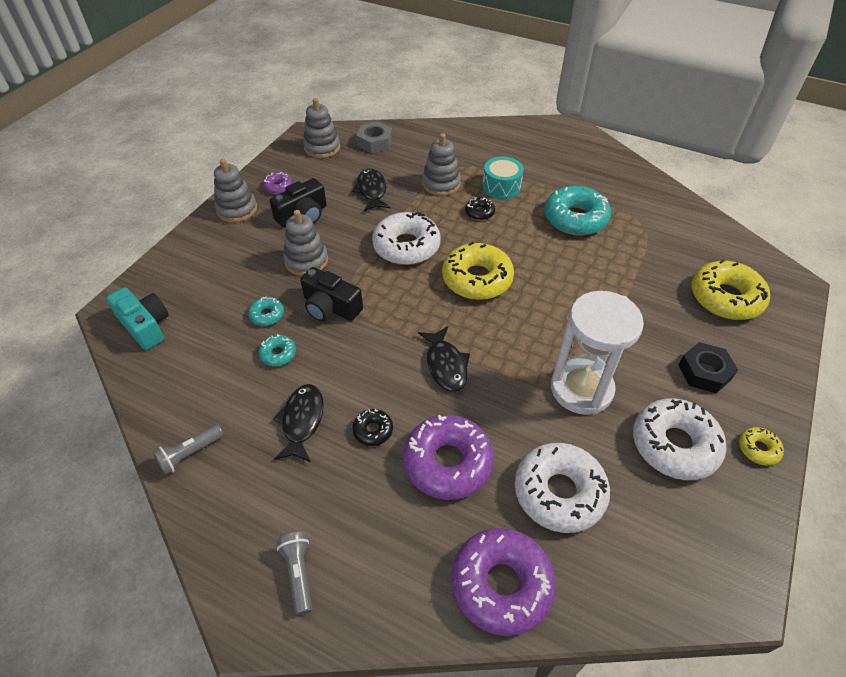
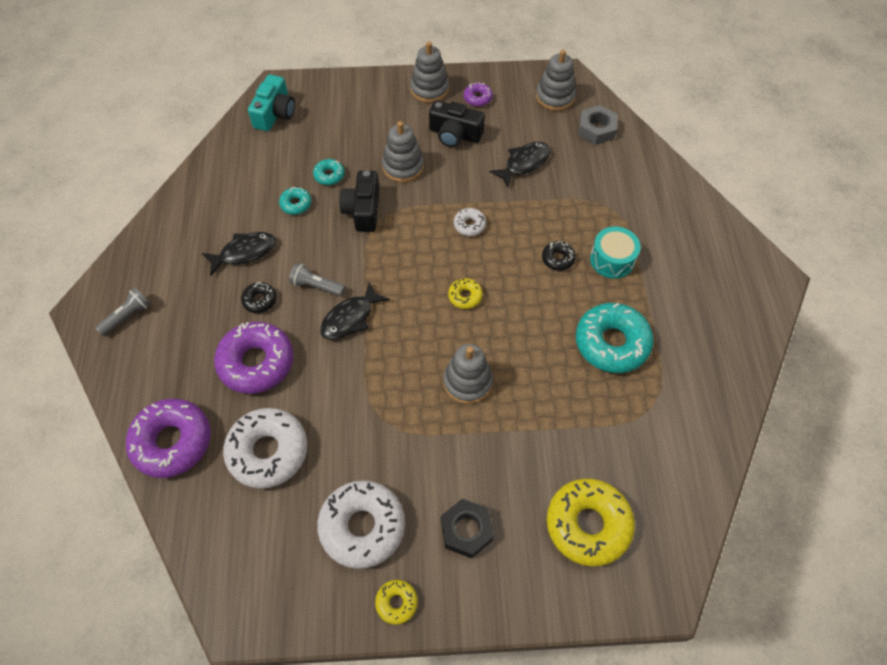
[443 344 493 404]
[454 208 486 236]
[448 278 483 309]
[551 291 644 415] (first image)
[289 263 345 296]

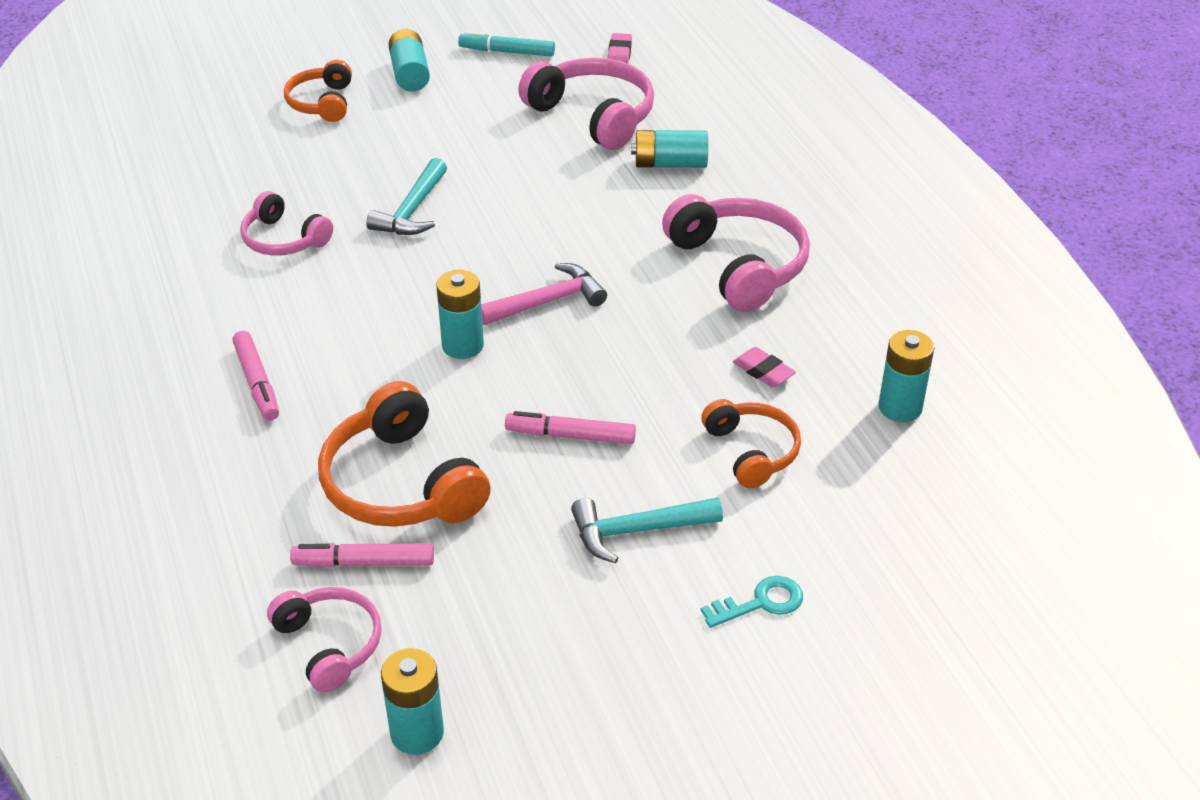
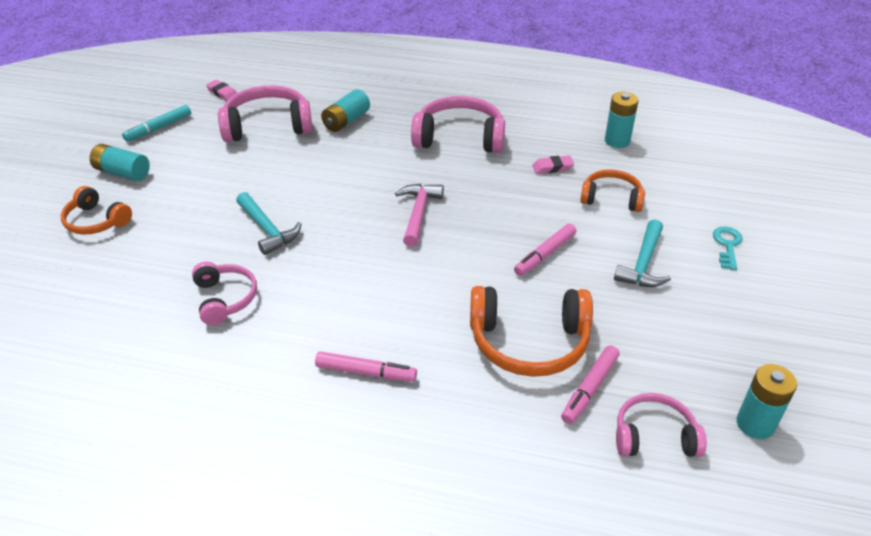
[192 262 257 325]
[436 270 484 359] (first image)

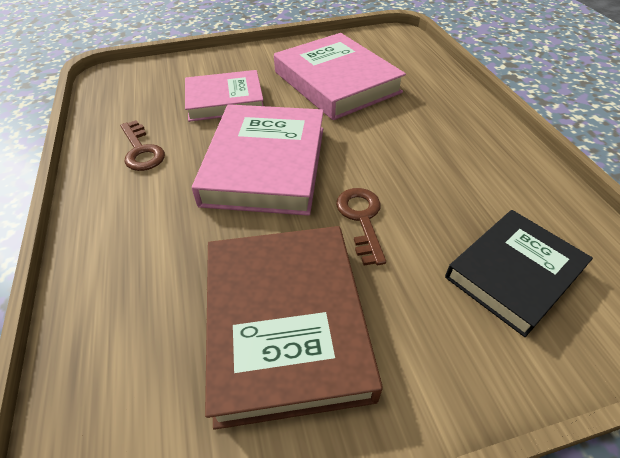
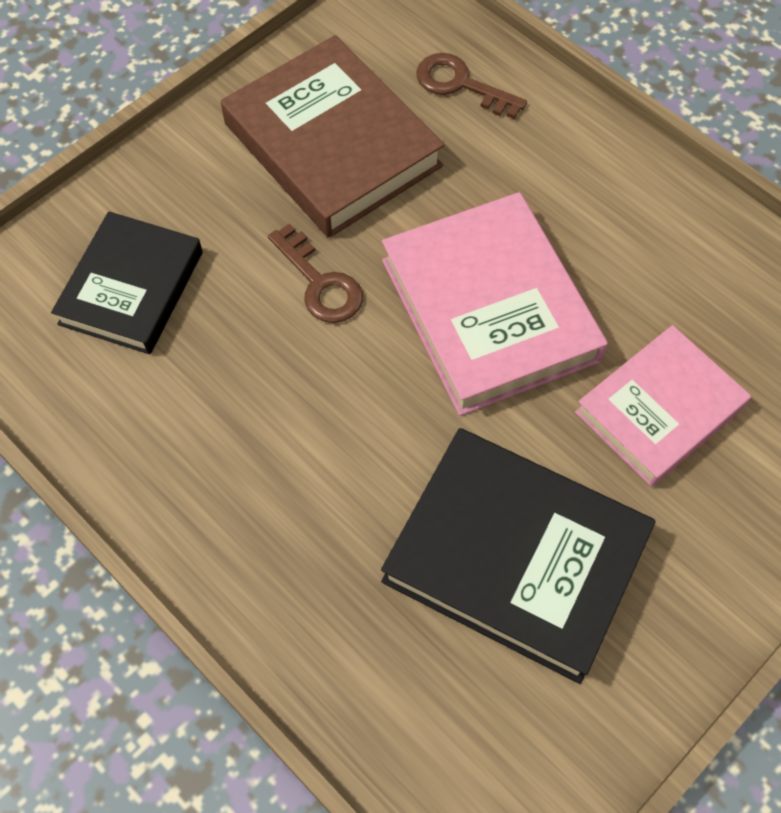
[381 428 656 684]
[416 53 527 119]

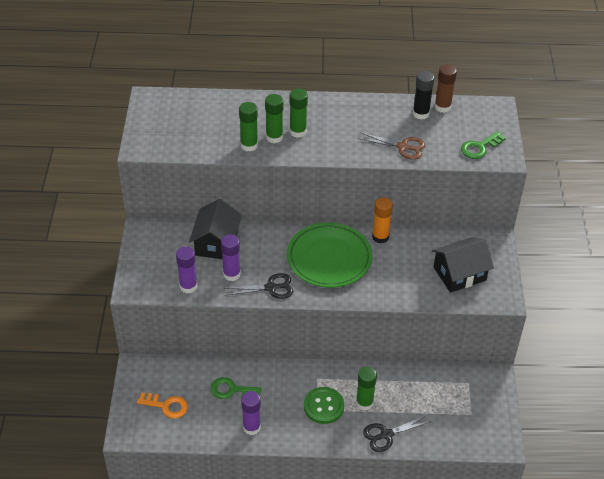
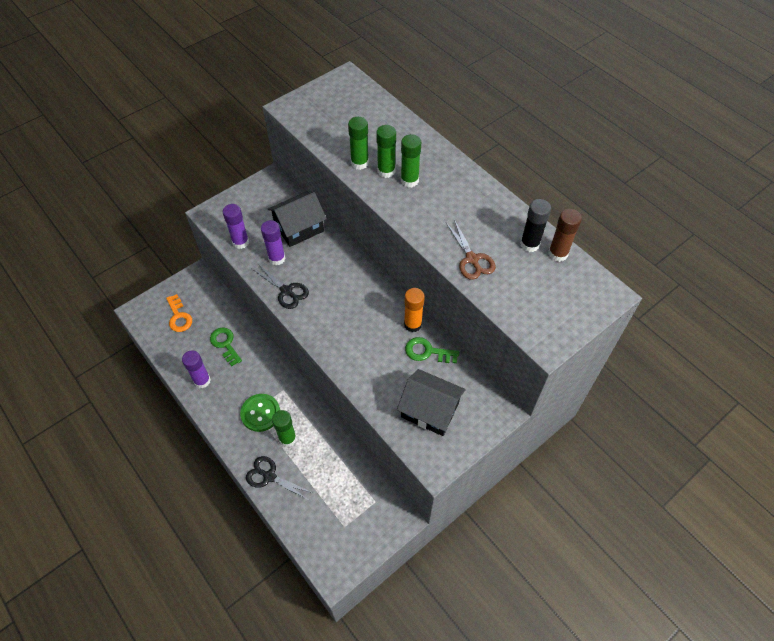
[405 337 459 363]
[287 223 373 288] (first image)

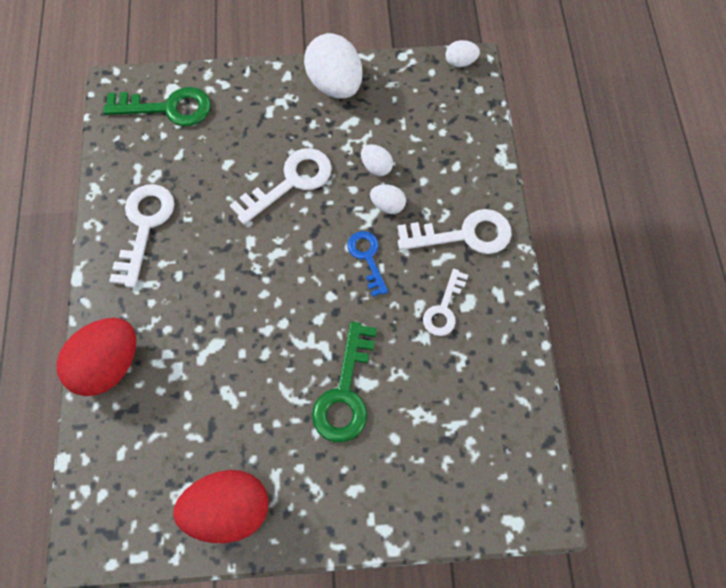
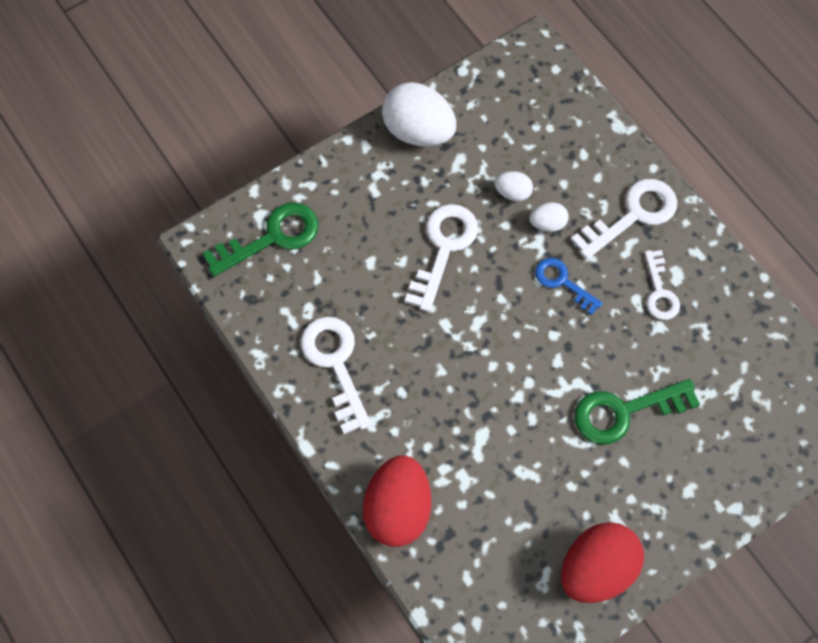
[446 40 480 67] (first image)
[574 379 700 444]

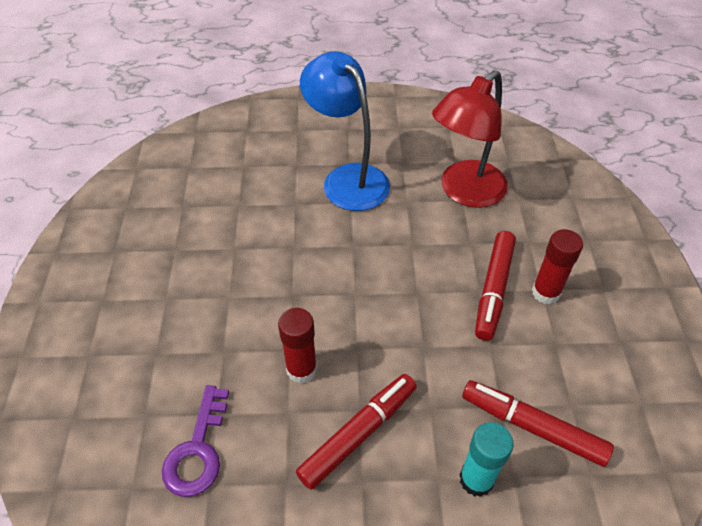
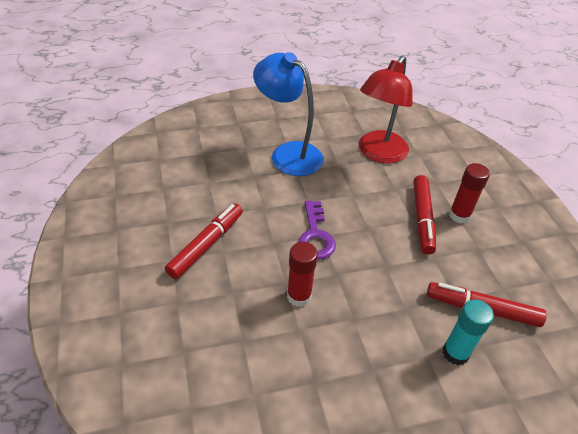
[165 203 243 279]
[298 200 336 260]

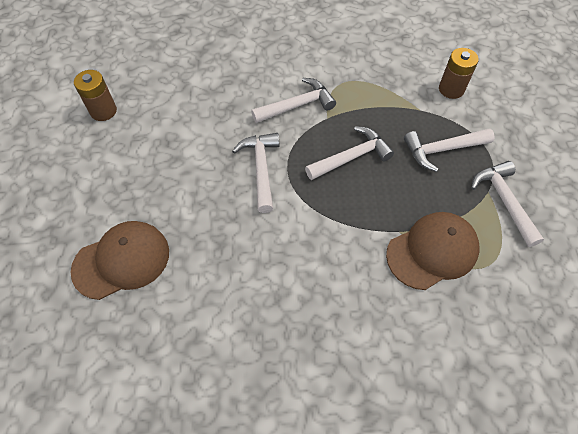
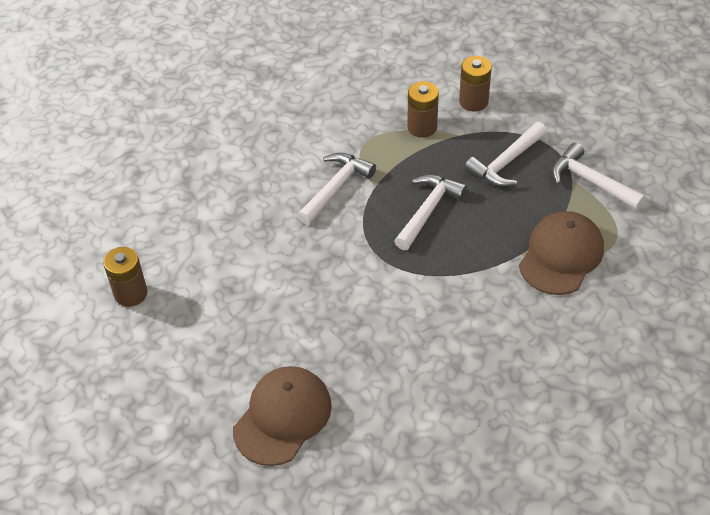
[232 133 280 213] (first image)
[407 81 439 138]

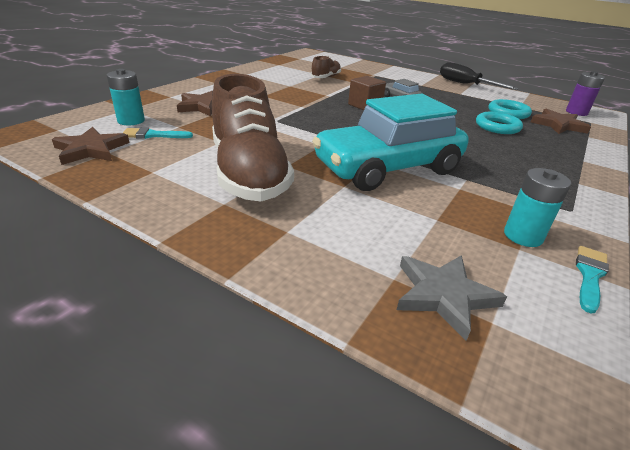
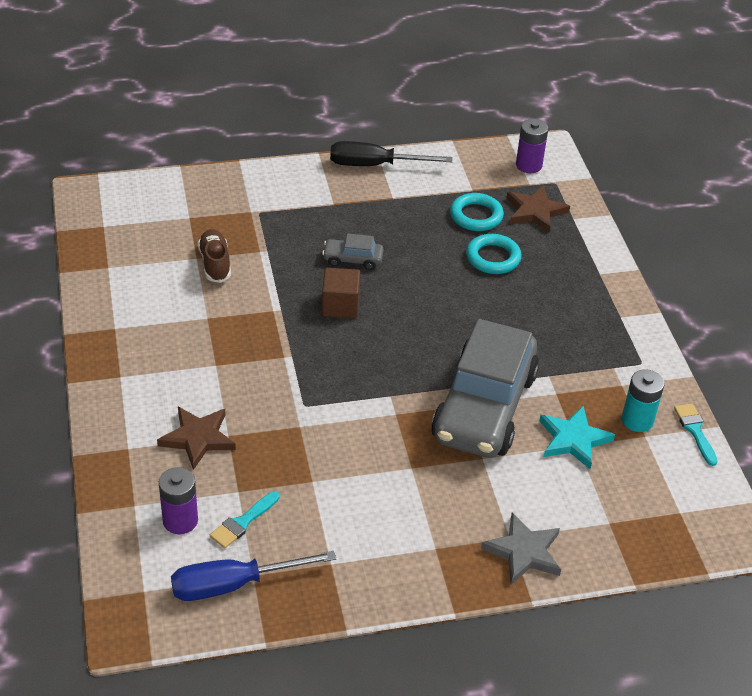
[159 467 198 534]
[212 74 294 202] (first image)
[431 319 539 458]
[171 551 336 601]
[481 513 561 585]
[539 406 615 469]

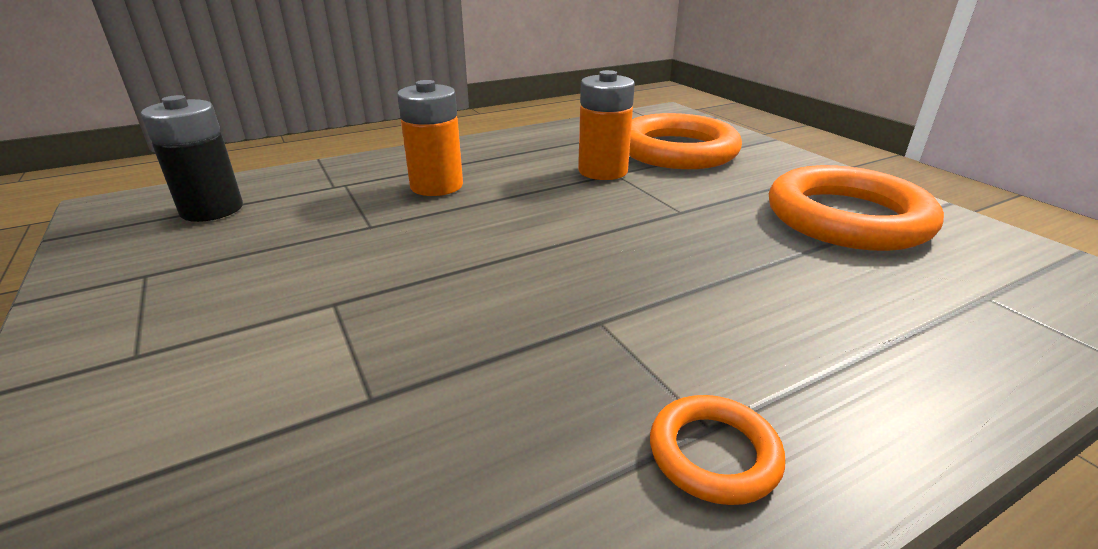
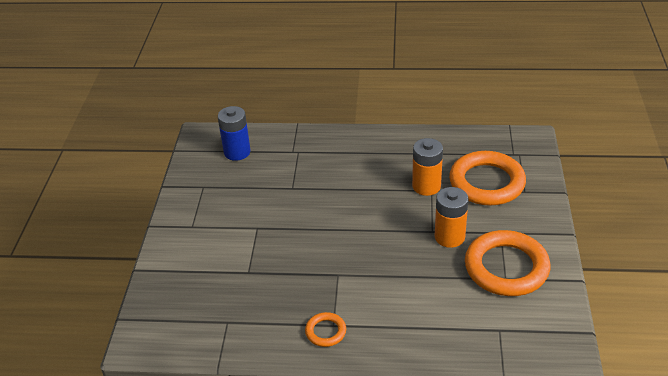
[435 187 468 248]
[218 106 251 161]

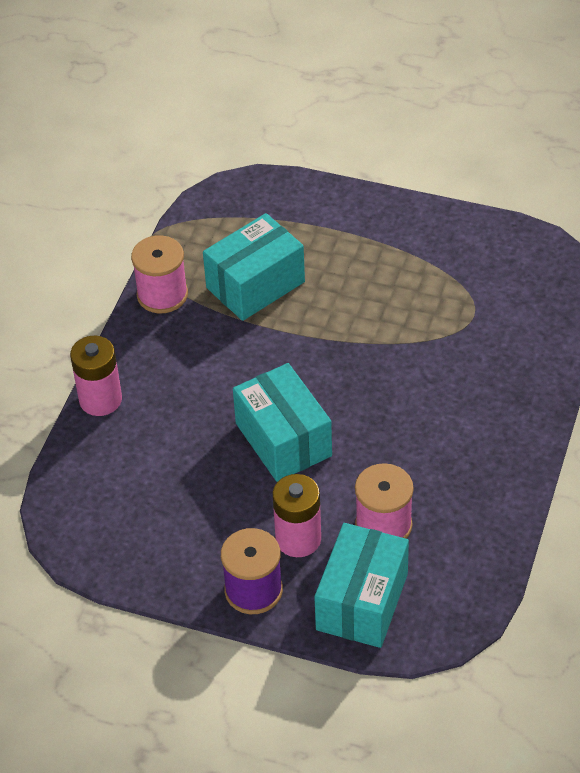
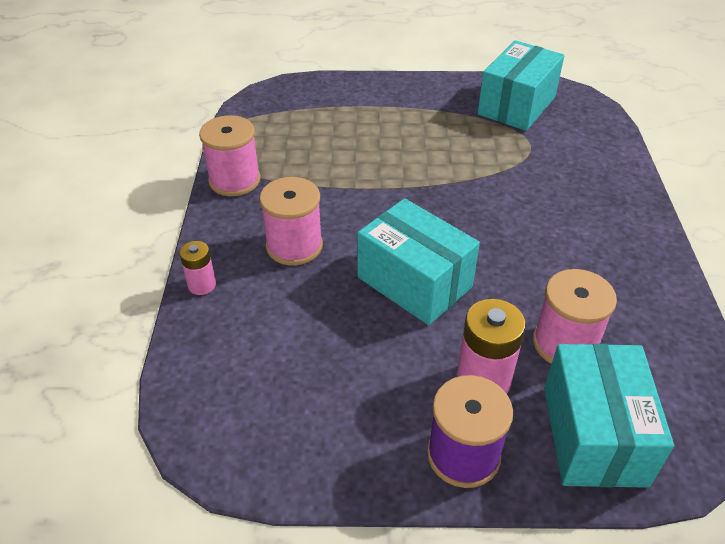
[478 40 564 131]
[179 241 216 295]
[259 177 323 265]

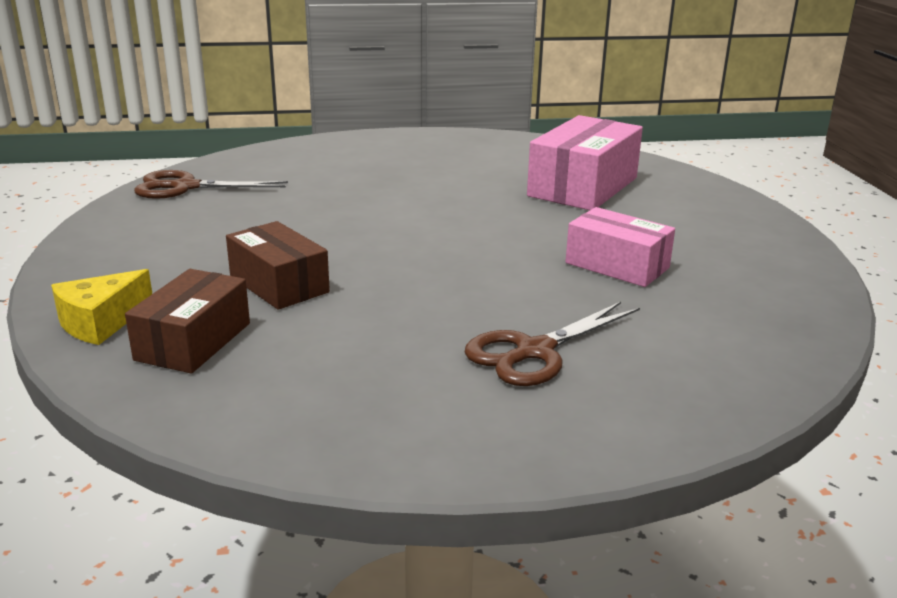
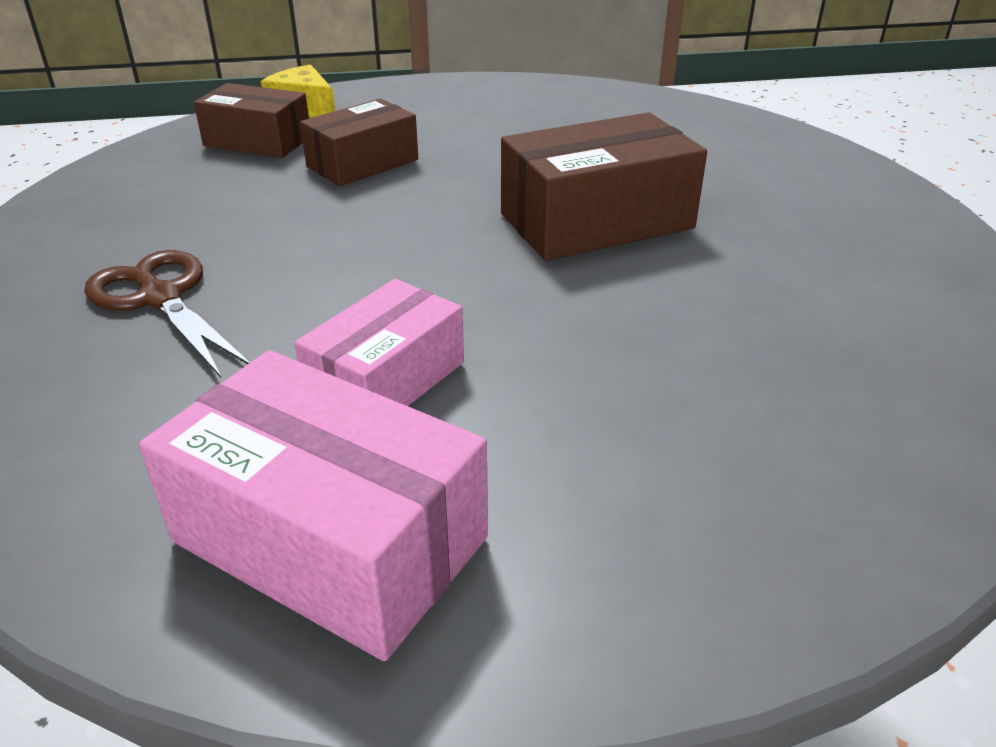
[139 350 488 661]
[134 170 288 199] (first image)
[501 112 707 261]

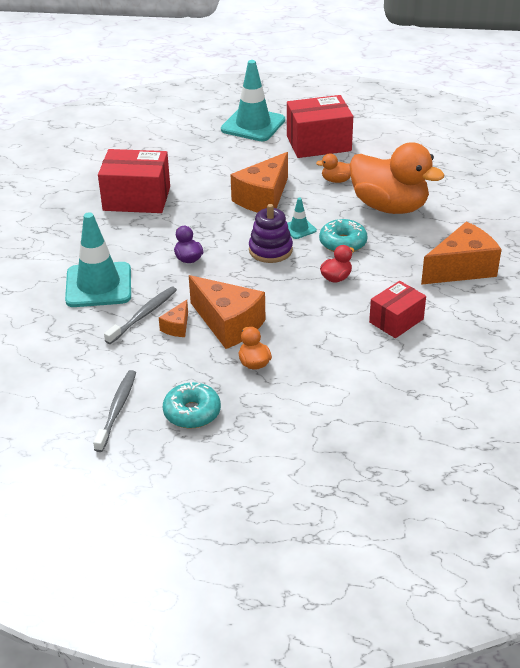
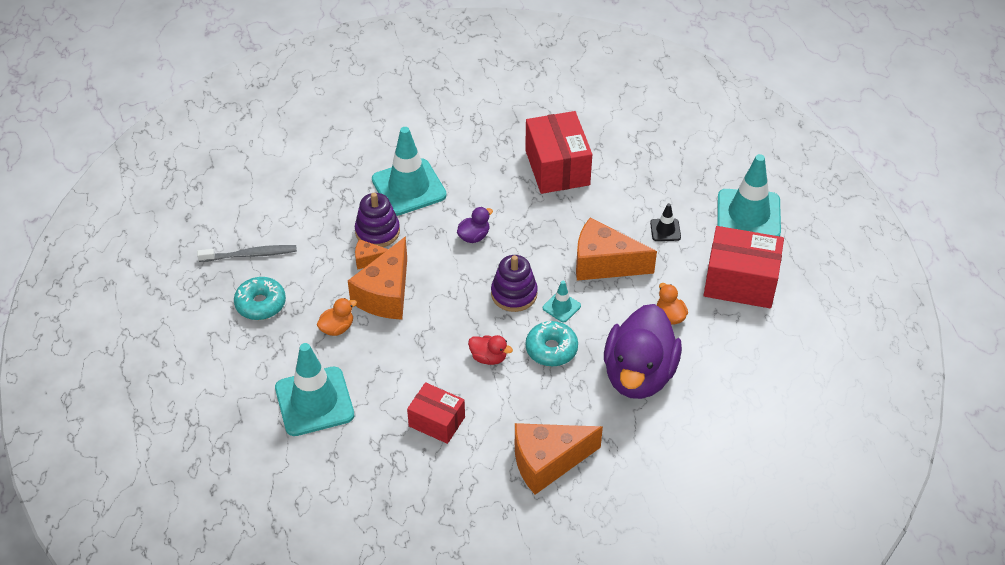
[704 226 784 308]
[604 304 682 399]
[515 423 603 495]
[355 193 400 247]
[650 203 681 241]
[275 343 354 436]

